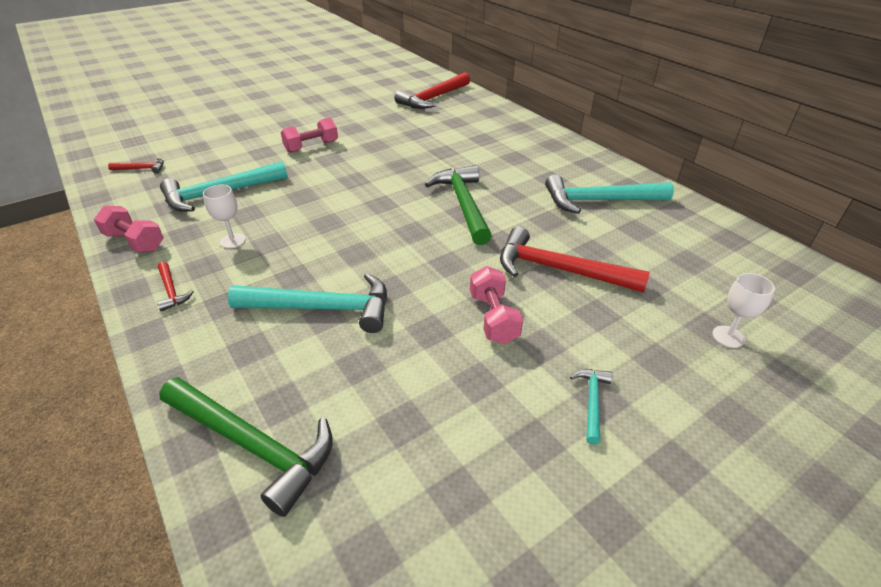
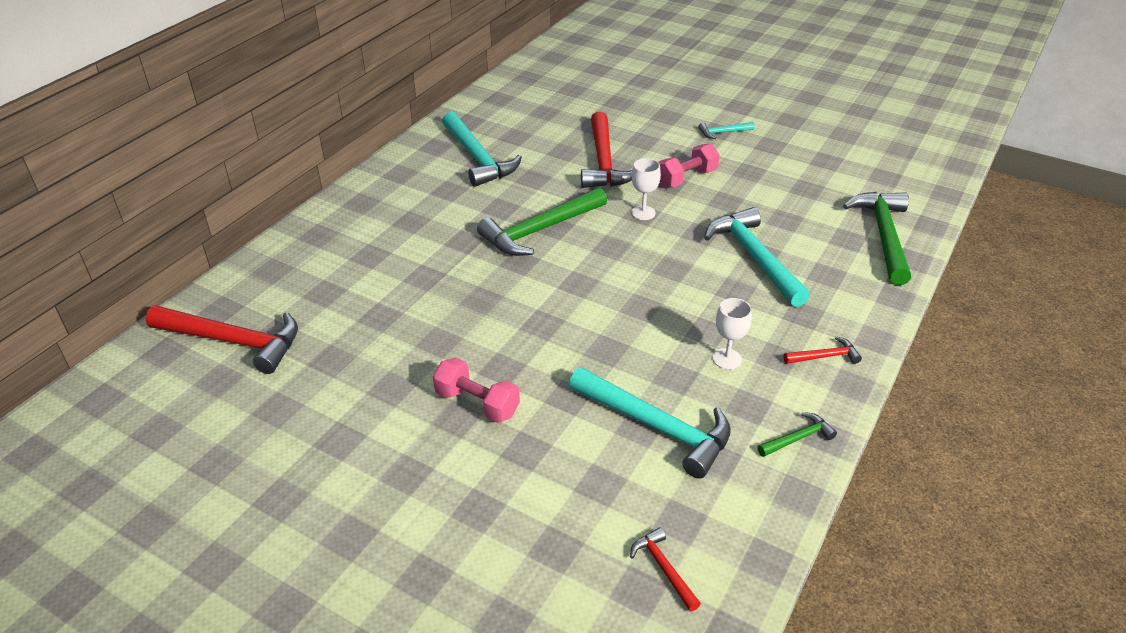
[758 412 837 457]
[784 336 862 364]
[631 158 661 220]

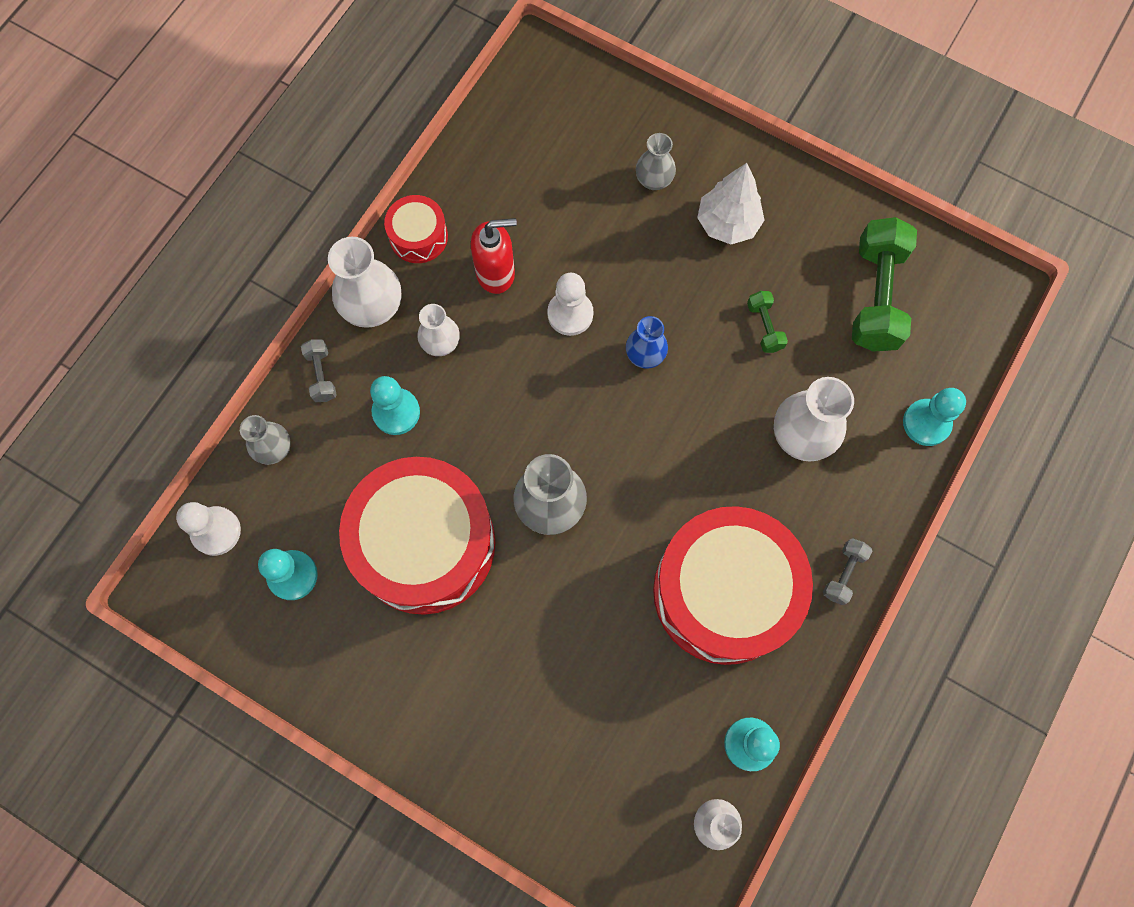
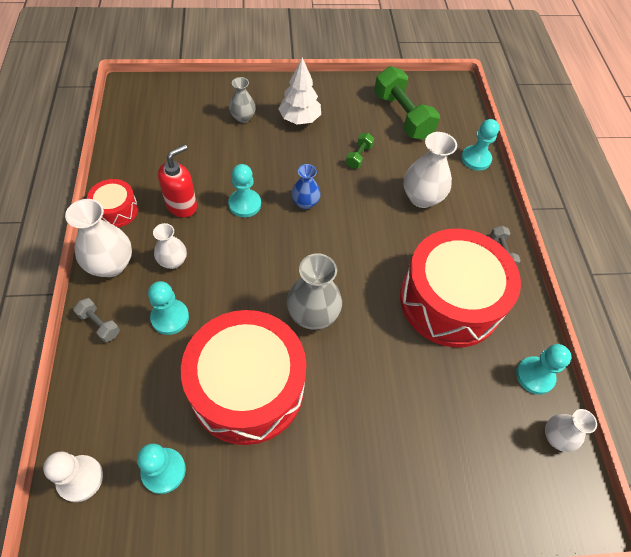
[228 164 261 217]
[346 133 374 168]
[240 415 291 465] (first image)

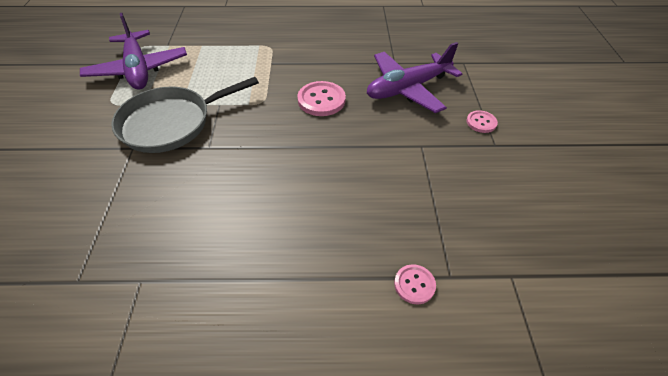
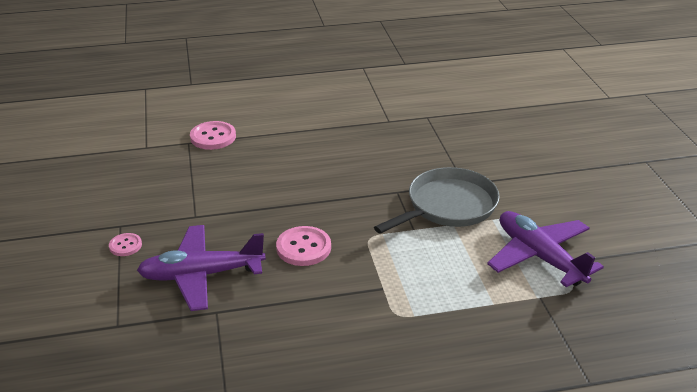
[137 225 266 311]
[190 121 236 150]

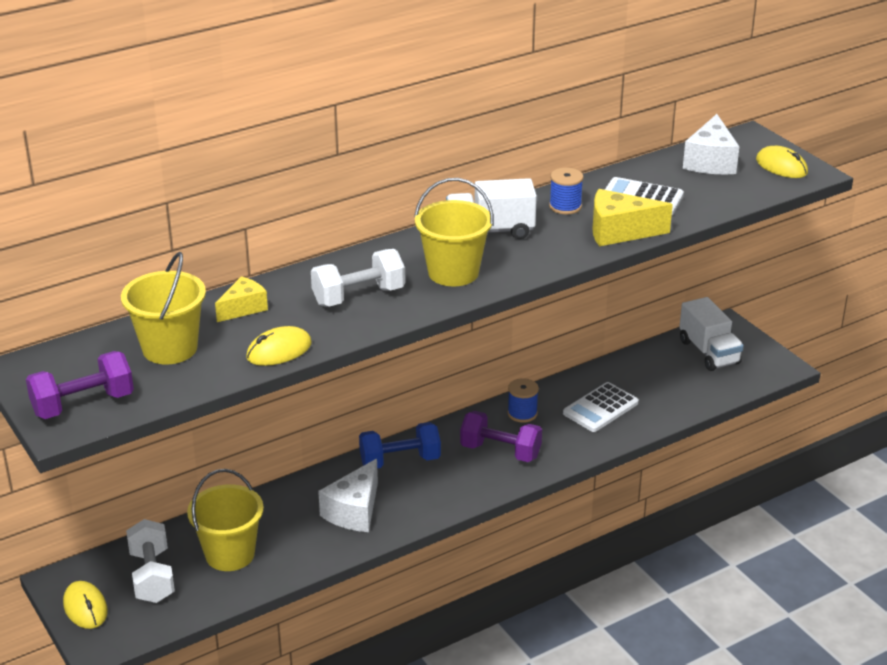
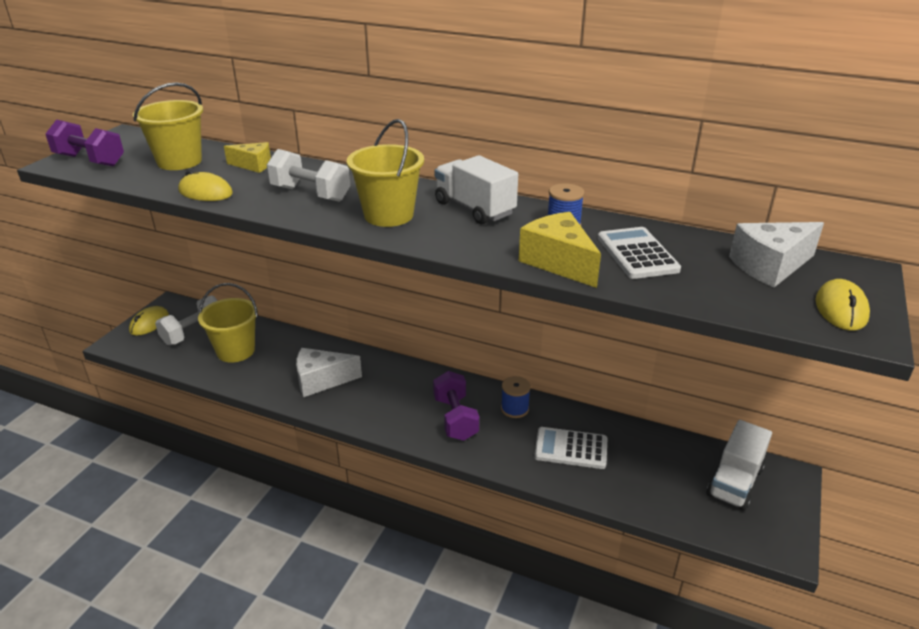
[359 422 441 468] (first image)

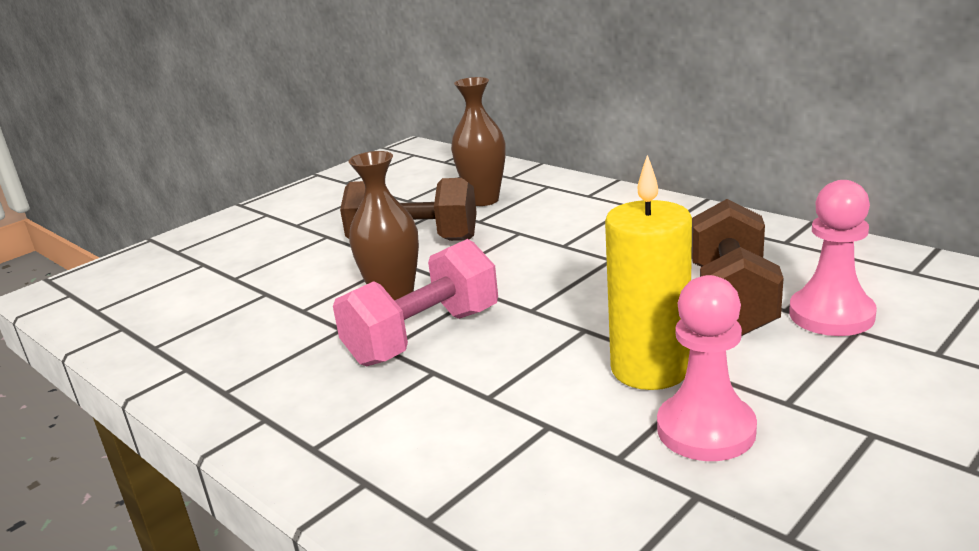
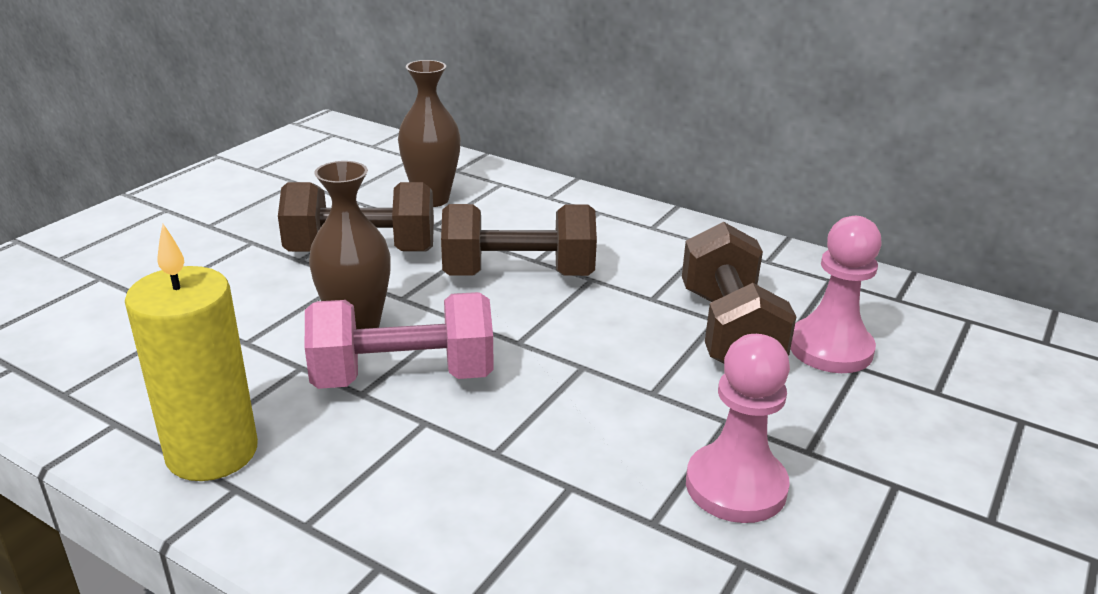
[125 224 258 481]
[305 292 494 389]
[441 204 597 276]

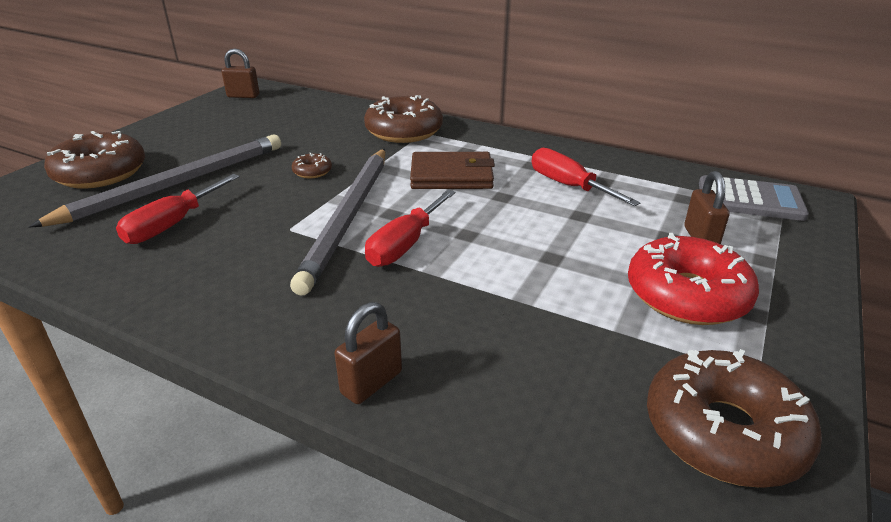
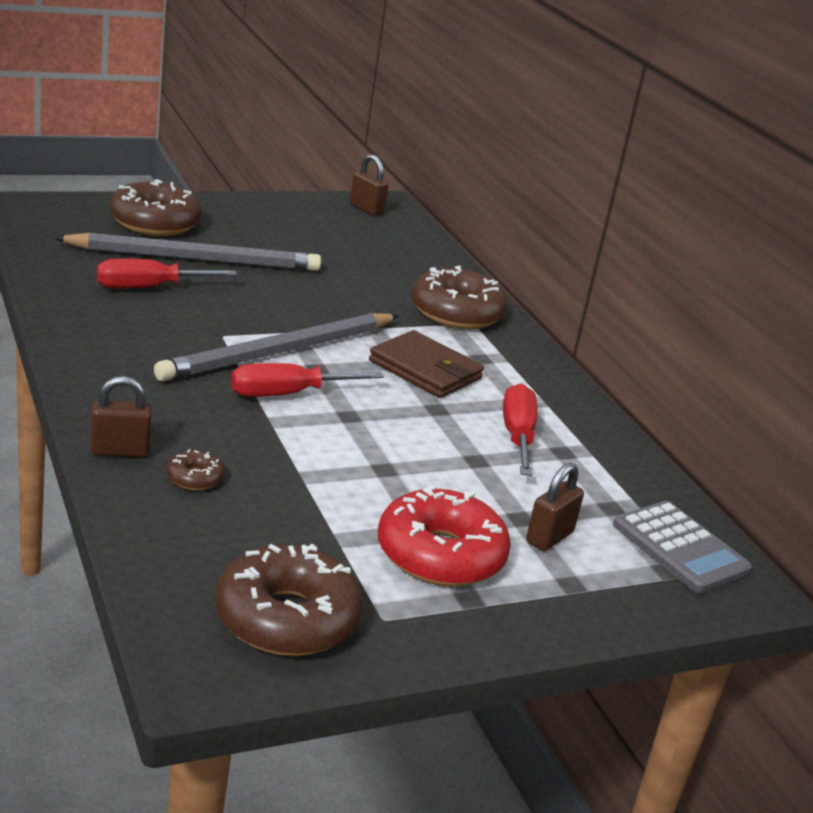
[167 449 224 490]

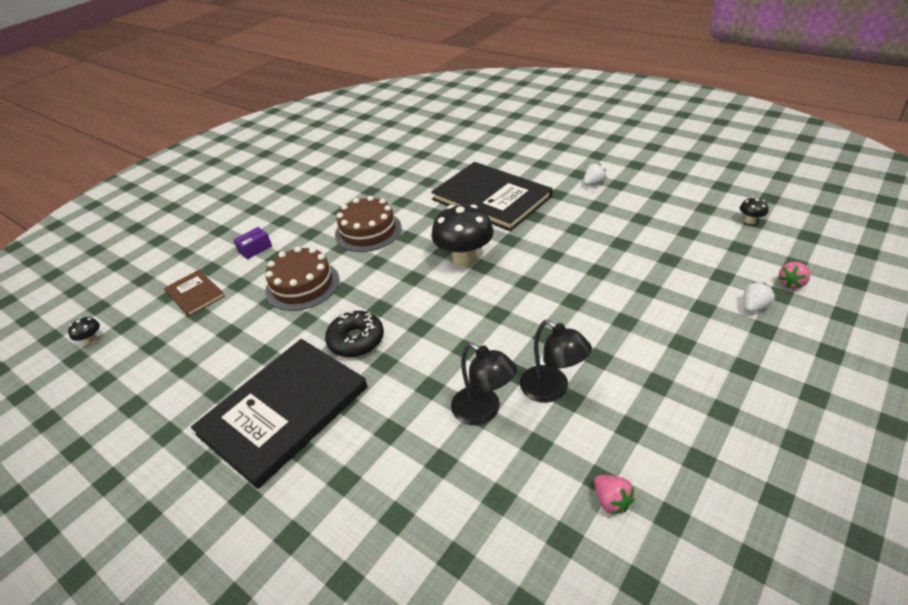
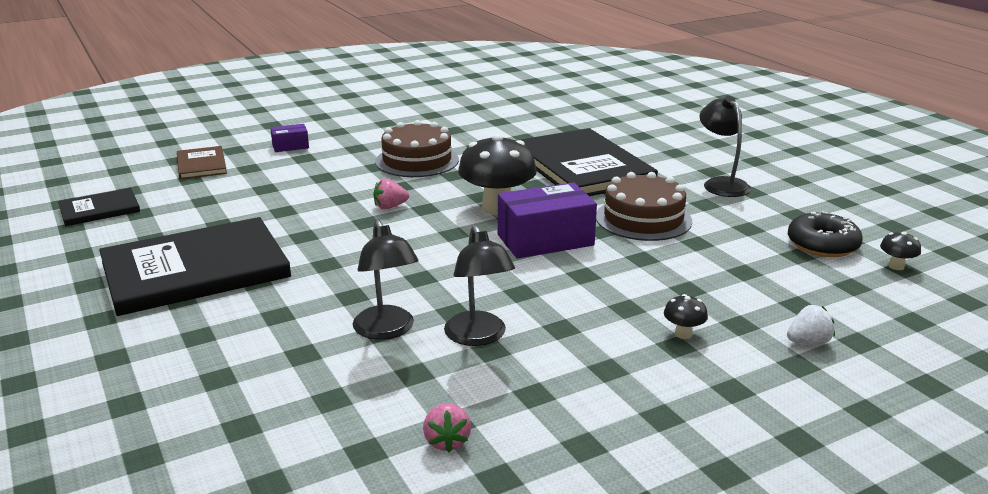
[699 96 751 197]
[596 172 692 241]
[373 179 409 210]
[788 211 863 257]
[664 294 708 339]
[498 182 597 259]
[58 188 140 226]

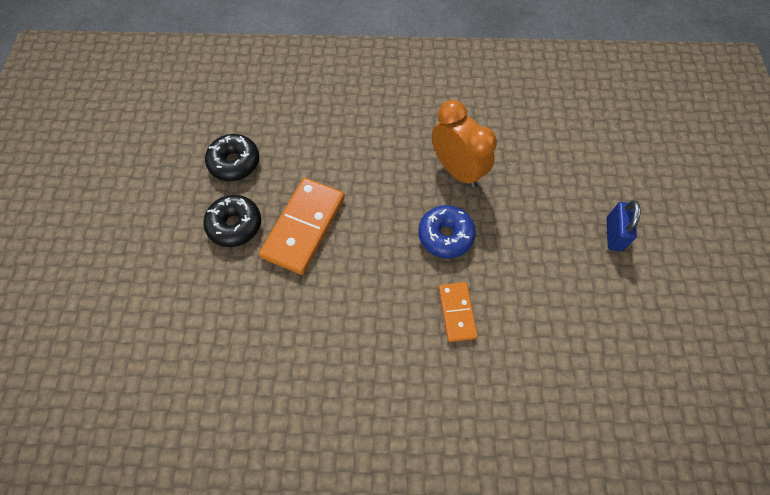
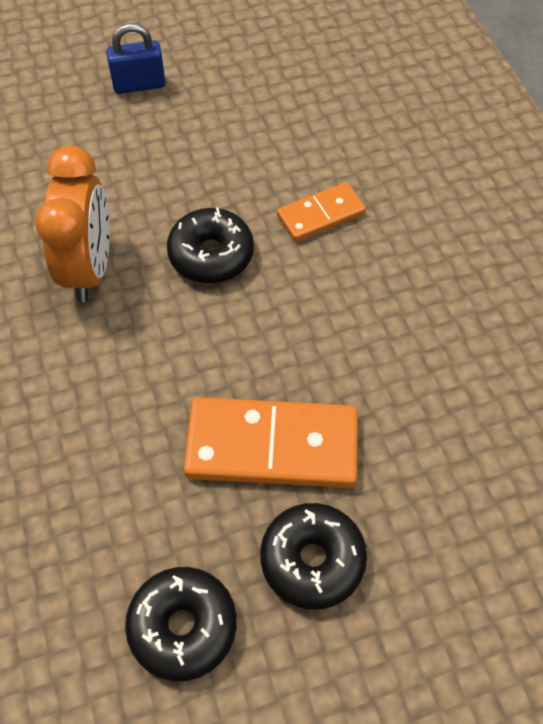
[35 145 110 303]
[167 207 254 283]

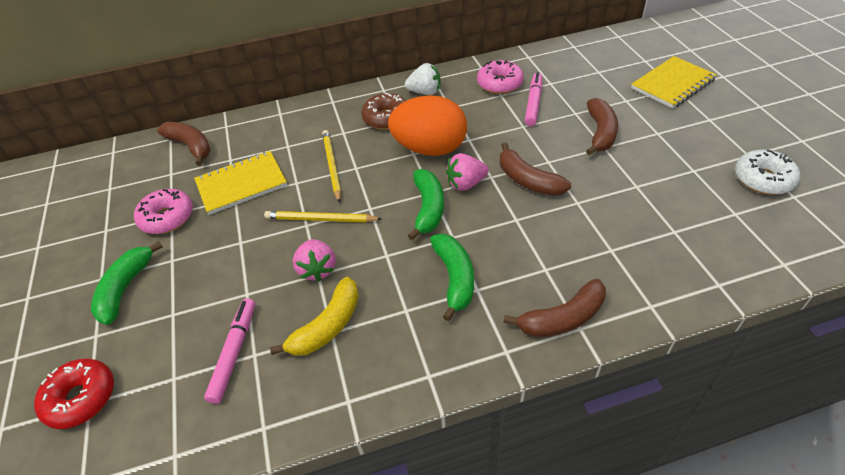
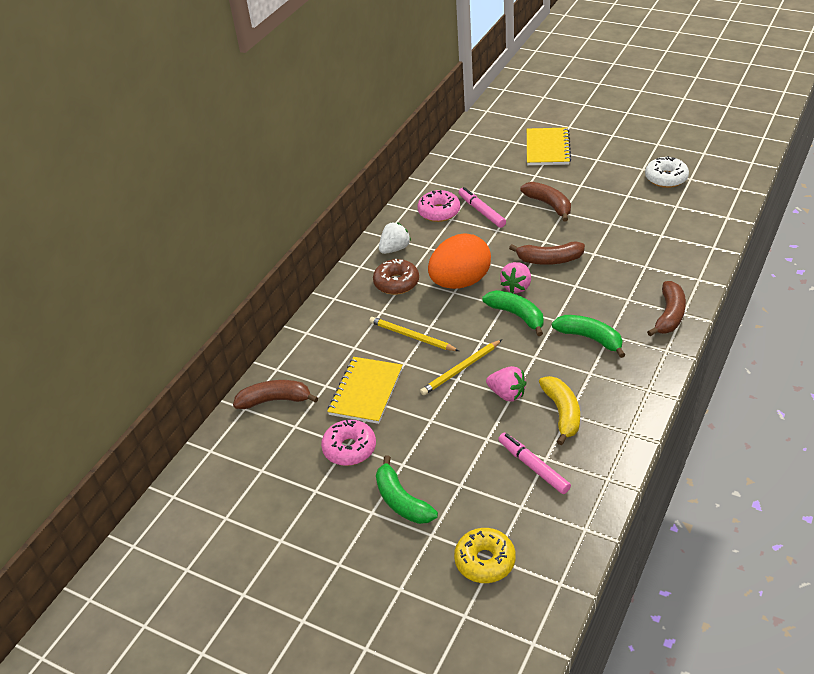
[454 528 516 583]

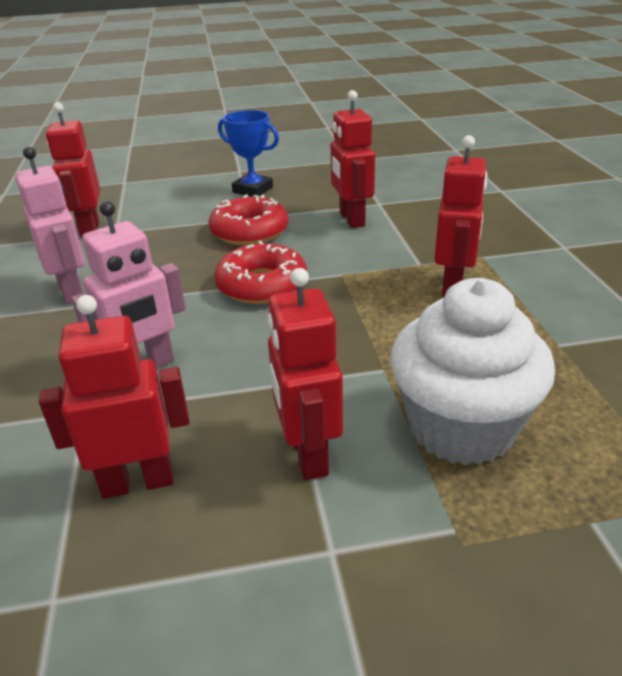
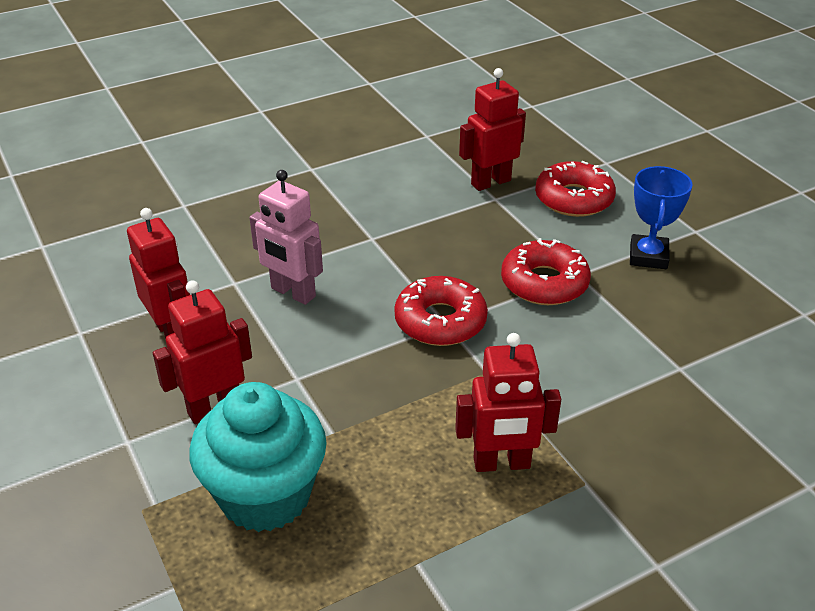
[331 90 375 228] (first image)
[15 147 85 304] (first image)
[189 382 327 532]
[535 161 616 217]

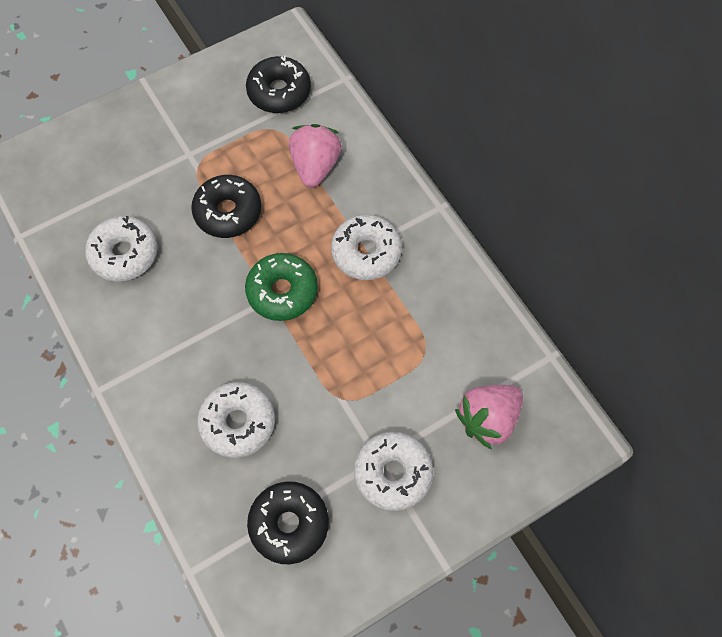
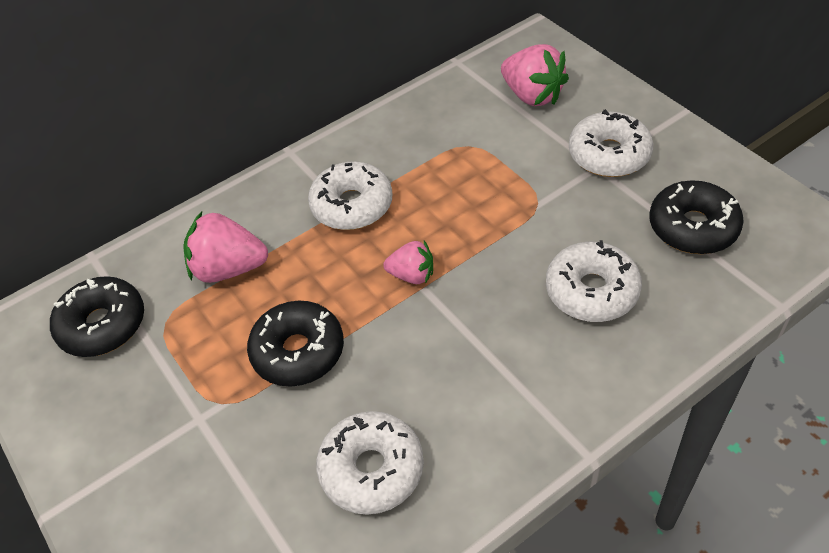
[383 241 433 284]

